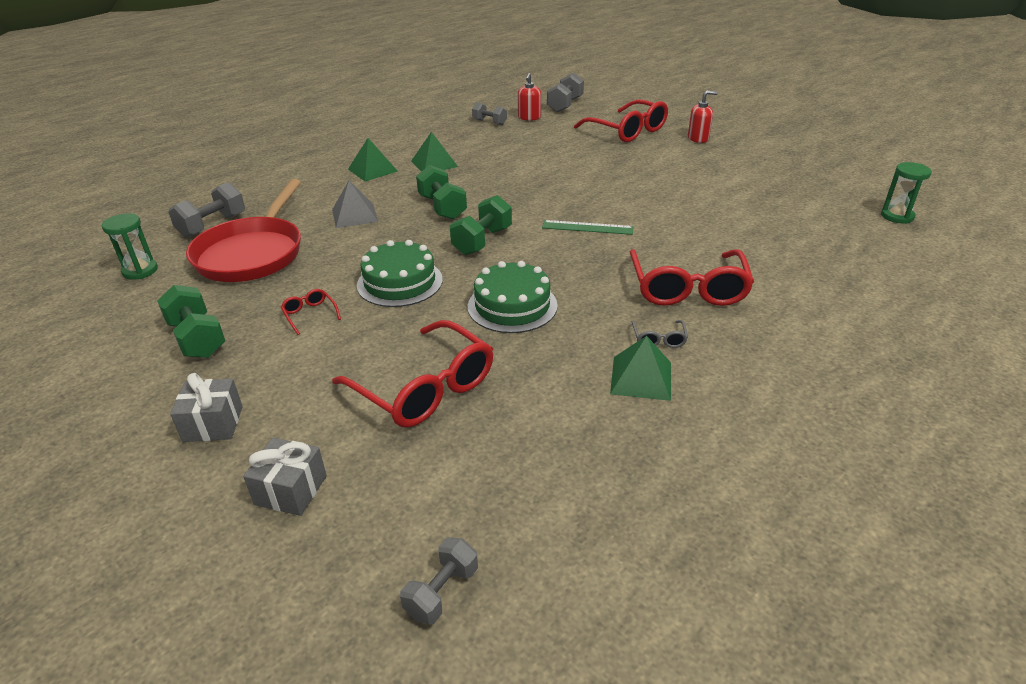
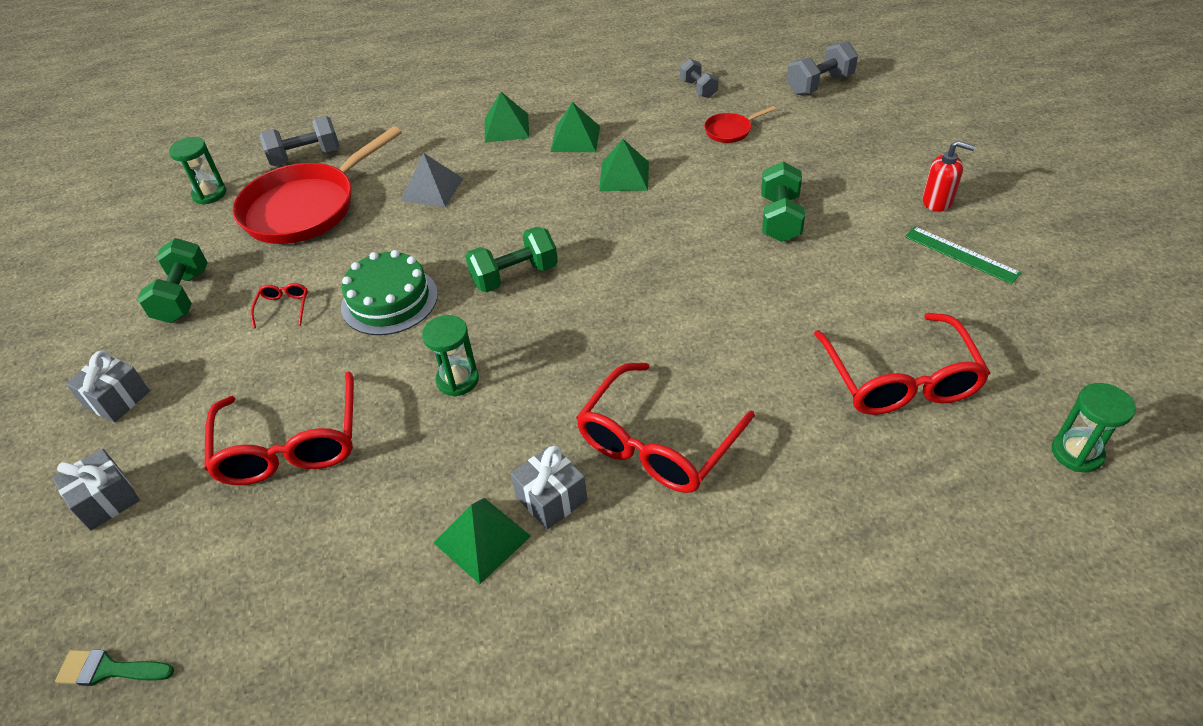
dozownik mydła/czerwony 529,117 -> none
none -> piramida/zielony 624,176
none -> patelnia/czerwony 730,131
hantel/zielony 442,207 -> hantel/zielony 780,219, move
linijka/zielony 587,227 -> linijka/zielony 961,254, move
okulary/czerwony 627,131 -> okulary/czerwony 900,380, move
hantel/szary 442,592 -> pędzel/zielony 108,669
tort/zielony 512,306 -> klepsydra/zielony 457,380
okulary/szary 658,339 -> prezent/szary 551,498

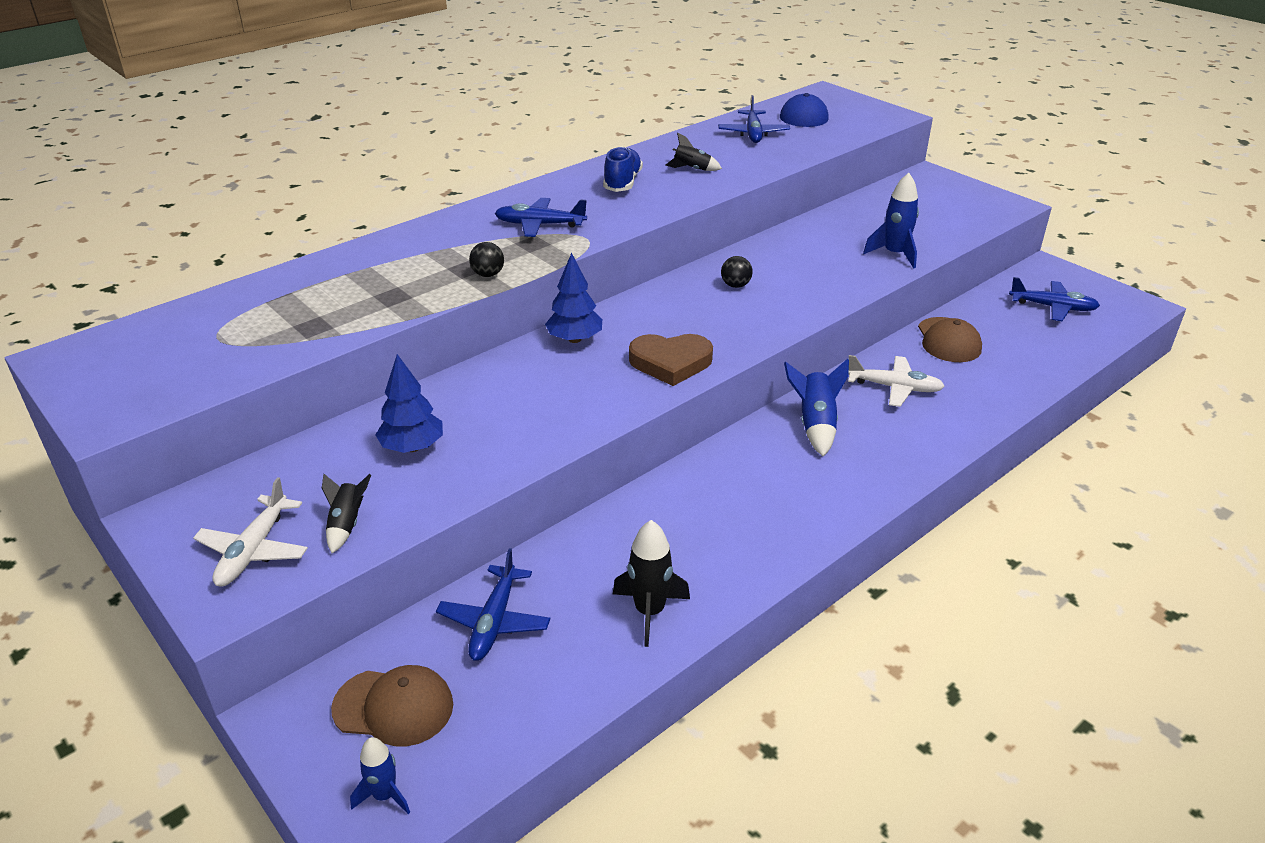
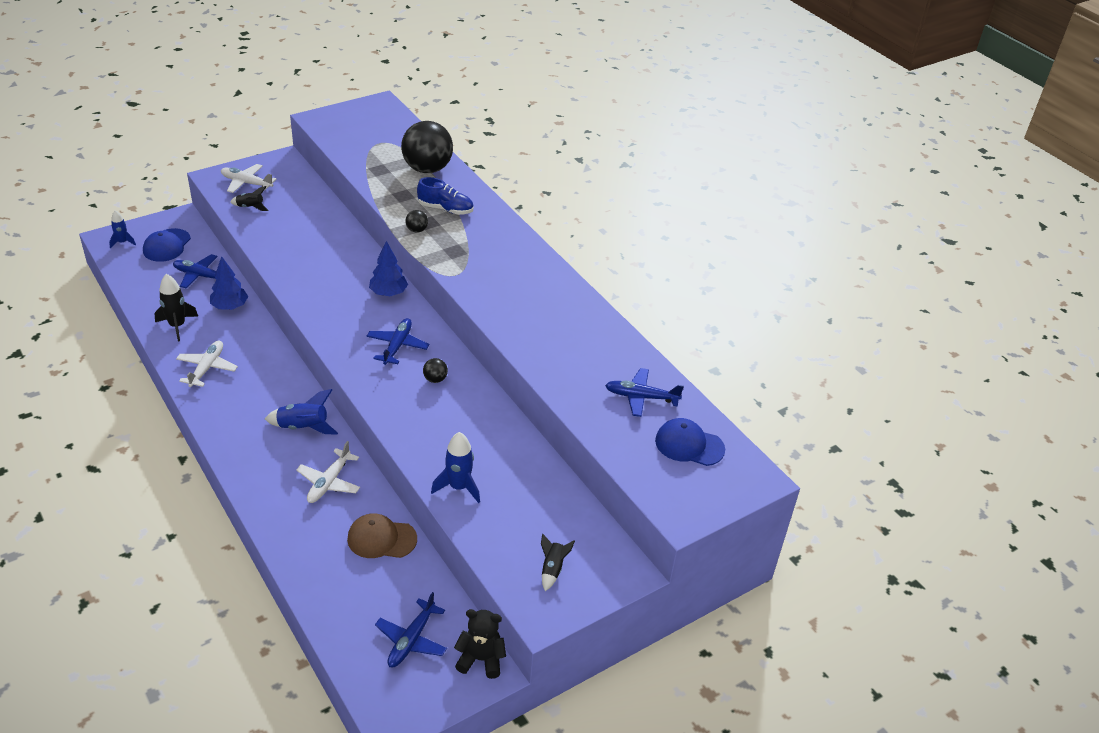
serce/brązowy 670,363 -> none
none -> samolot/biały 207,368
none -> piłka/czarny 427,169
none -> miś/czarny 481,659
drzewko/niebieski 412,447 -> drzewko/niebieski 230,307, move
samolot/niebieski 540,225 -> samolot/niebieski 397,346, move
but/niebieski 622,183 -> but/niebieski 445,209, move
rakieta/czarny 692,169 -> rakieta/czarny 552,569, move
czapka/brązowy 394,707 -> czapka/niebieski 167,245

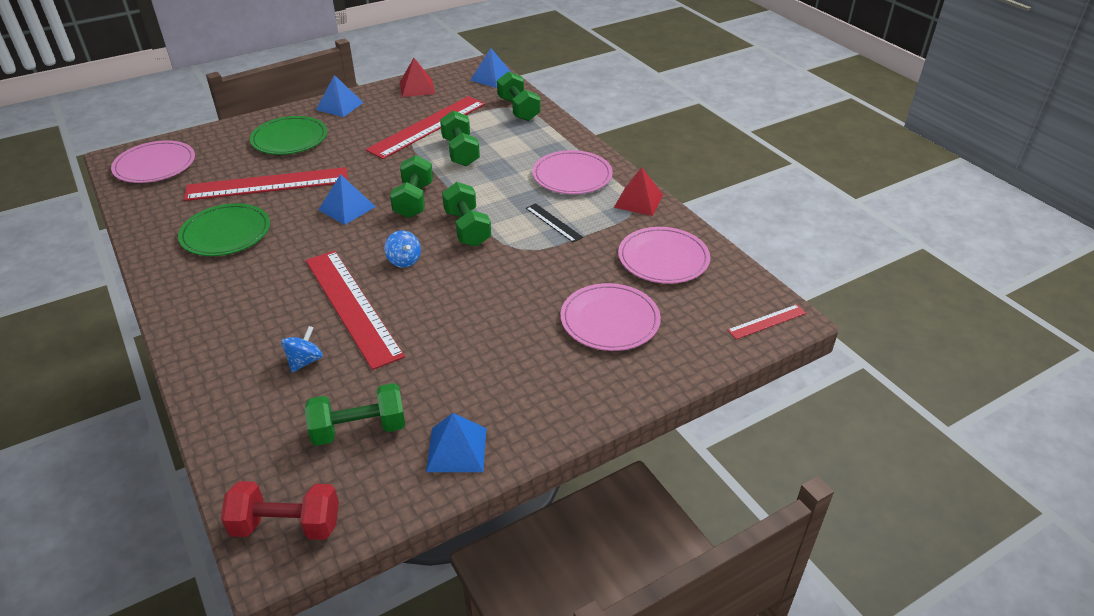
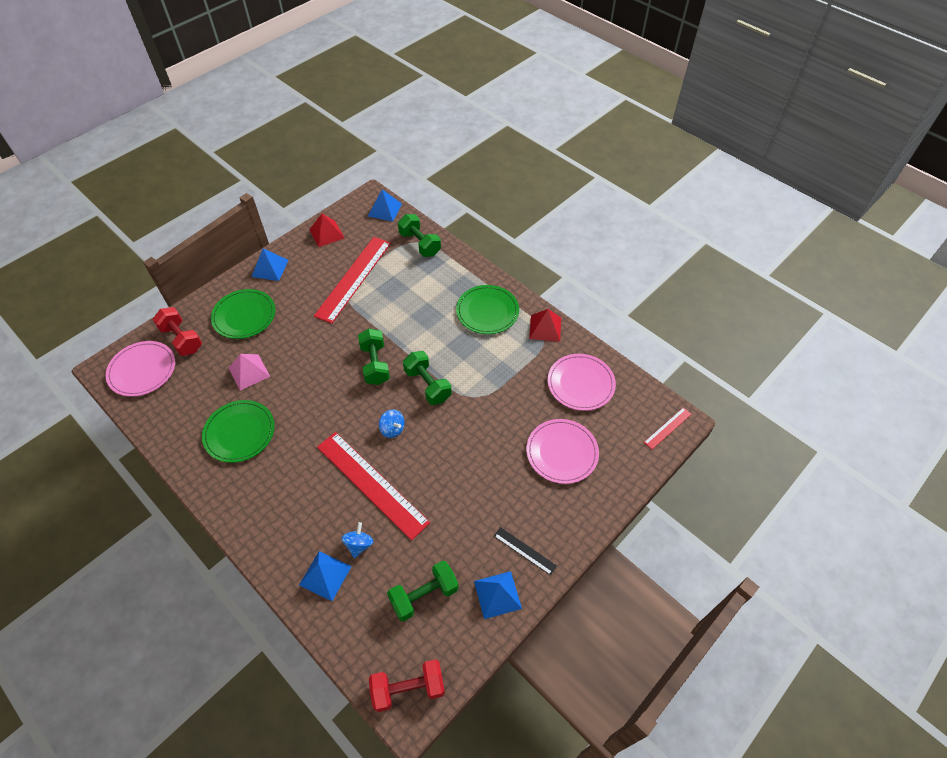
hantel/zielony 460,152 -> none
none -> hantel/czerwony 182,339
piramida/niebieski 347,208 -> piramida/niebieski 325,575, move
linijka/czarny 553,222 -> linijka/czarny 524,550, move
linijka/czerwony 267,184 -> piramida/różowy 249,372
talerz/różowy 572,176 -> talerz/zielony 487,311

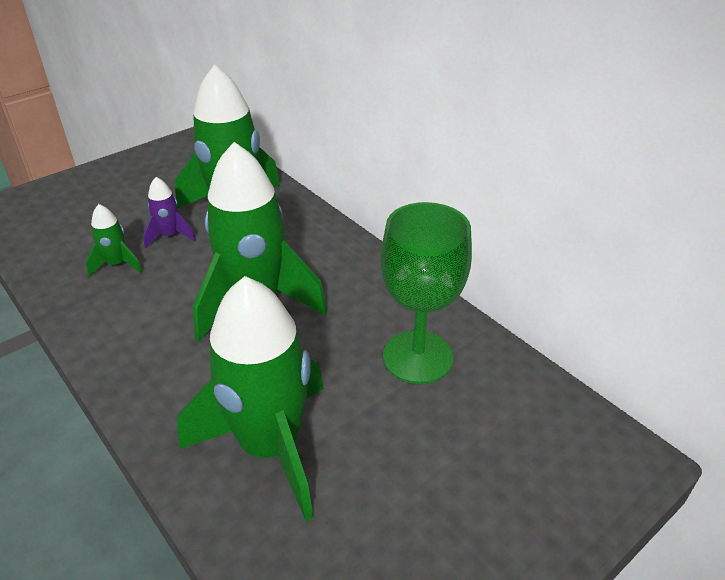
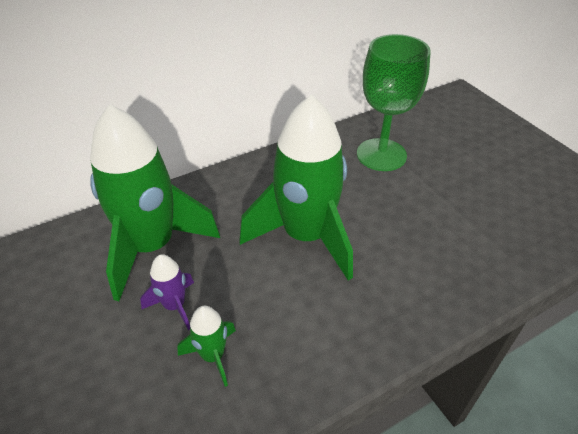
rakieta/zielony 270,446 -> none

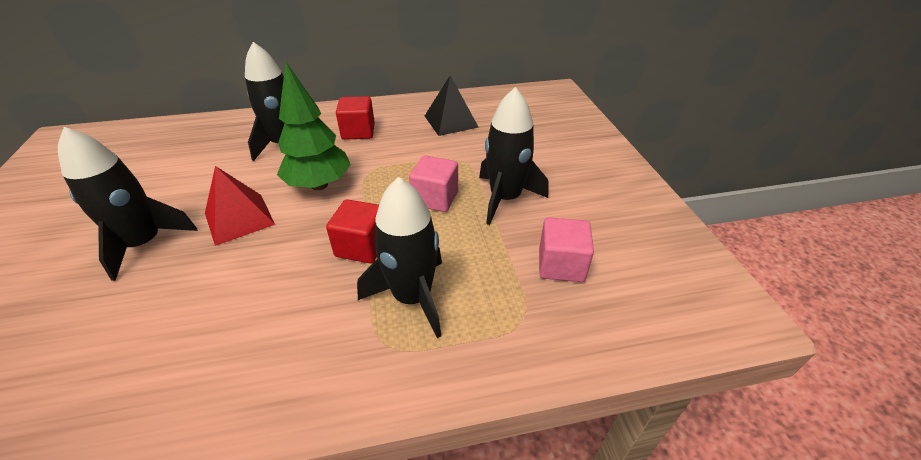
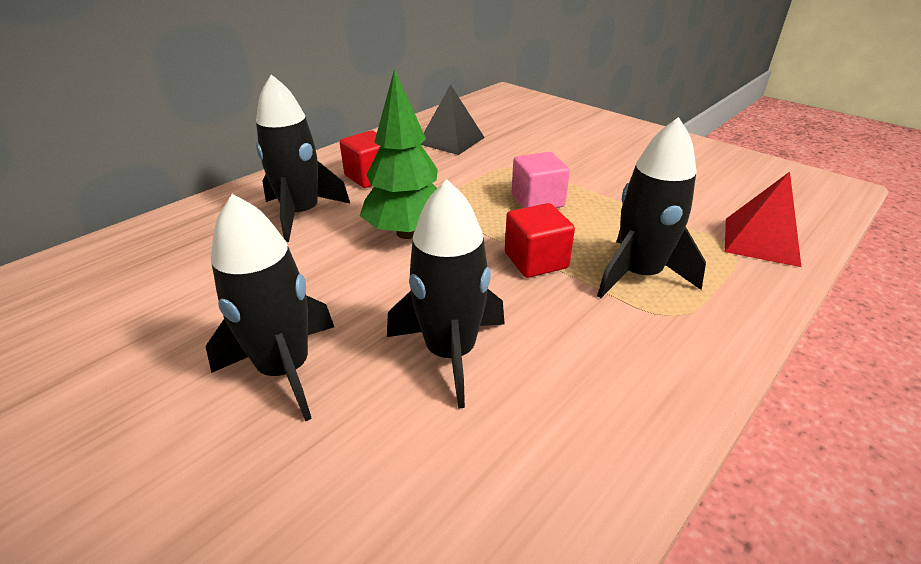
sześcian/różowy 561,265 -> none
piramida/czerwony 239,218 -> piramida/czerwony 761,241, move
rakieta/czarny 505,198 -> rakieta/czarny 451,352, move

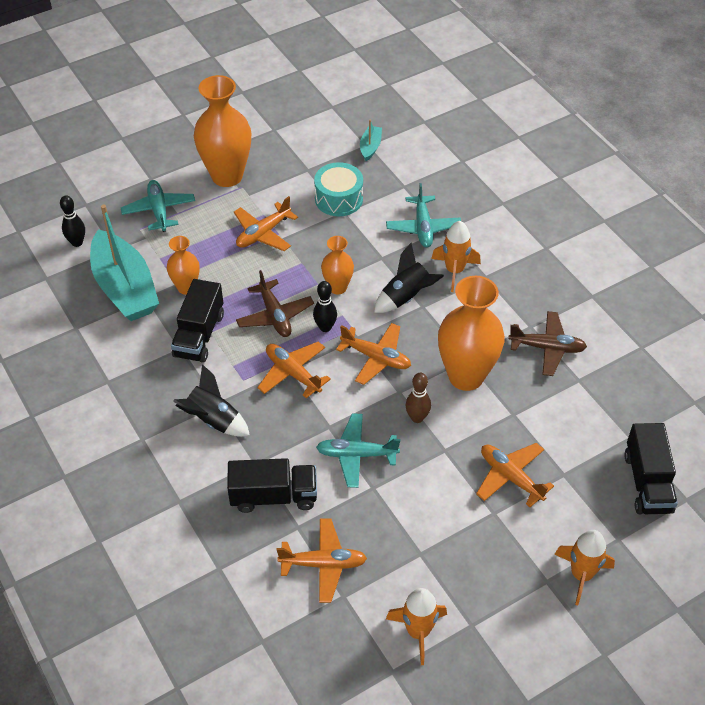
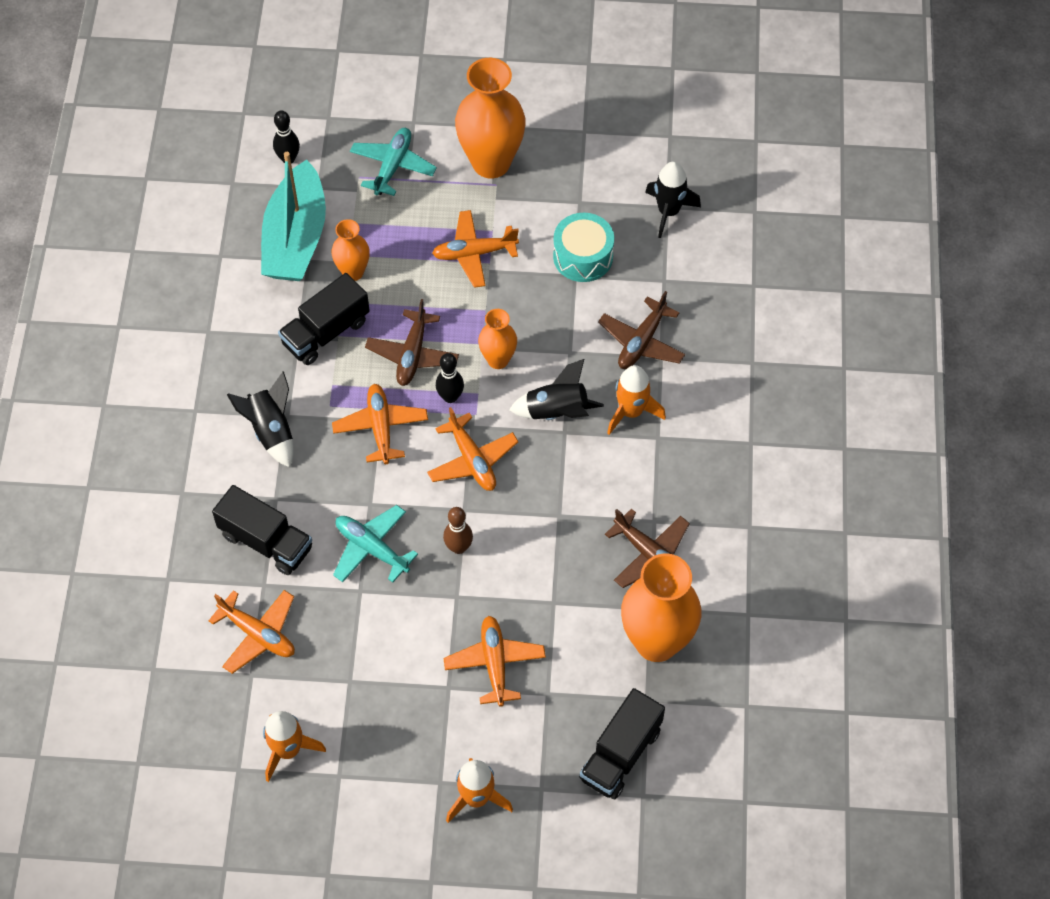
wazon/pomarańczowy 466,376 -> wazon/pomarańczowy 656,642, move
łódka/turkusowy 370,147 -> rakieta/czarny 668,211
samolot/turkusowy 423,227 -> samolot/brązowy 642,342

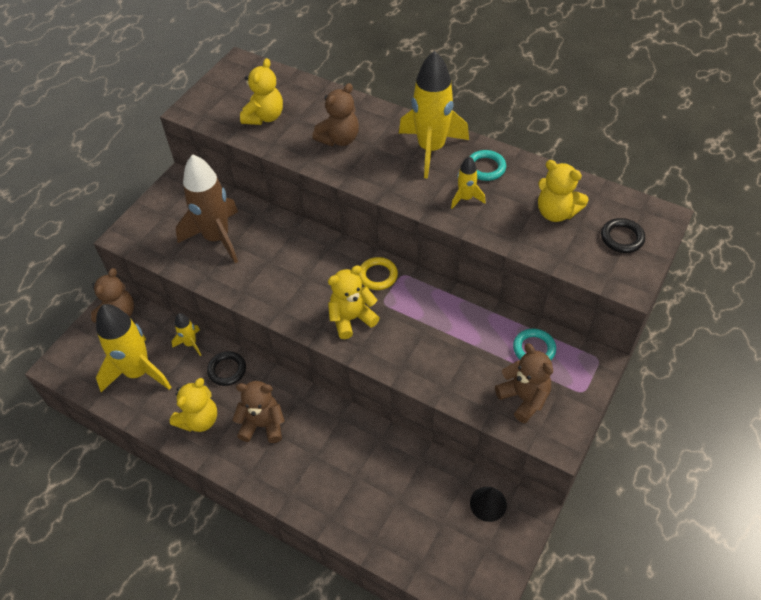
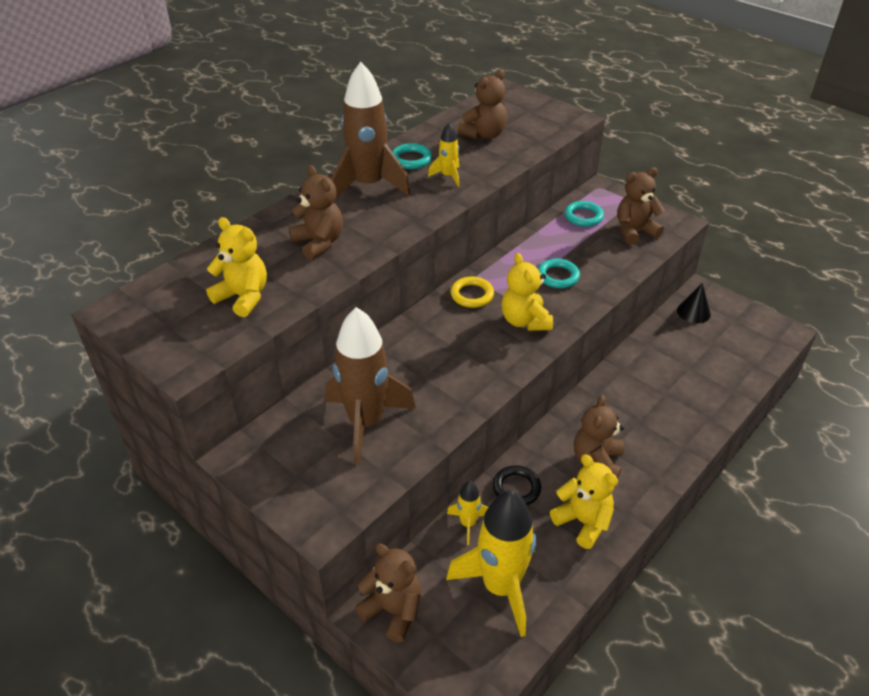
pierścień/czarny 622,238 -> none
none -> pierścień/turkusowy 558,276
rakieta/żółty 431,149 -> rakieta/brązowy 368,185
miś/żółty 556,212 -> miś/brązowy 484,134

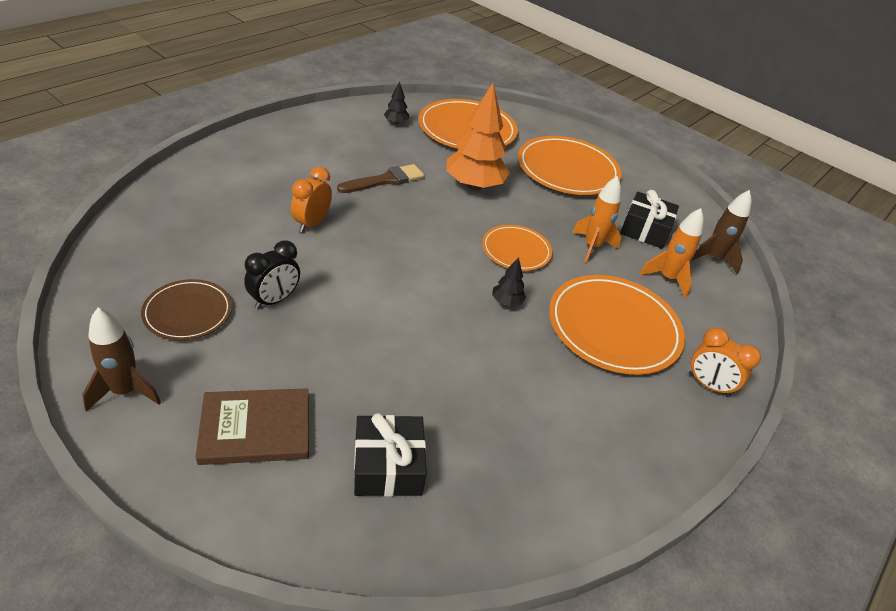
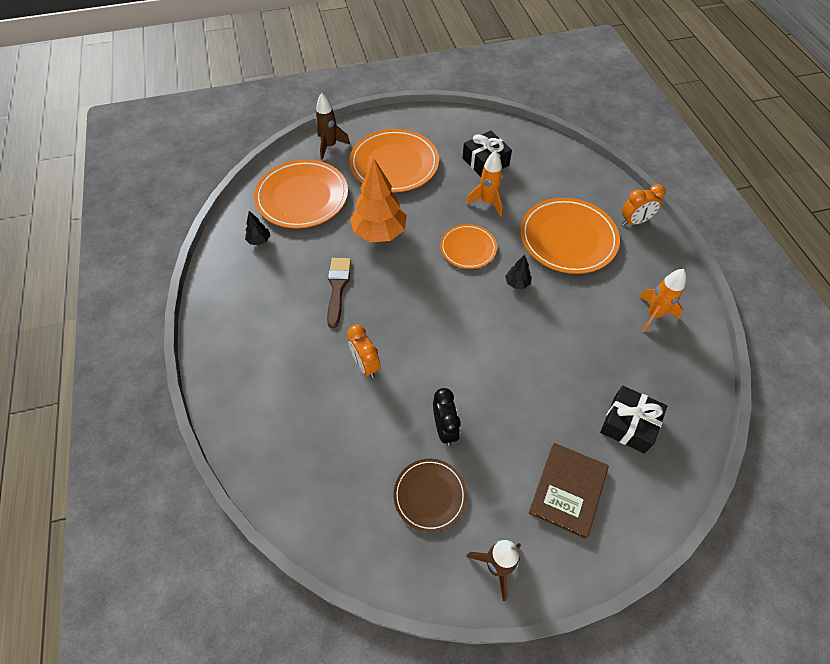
rakieta/pomarańczowy 667,278 -> rakieta/pomarańczowy 653,315, move
rakieta/brązowy 713,259 -> rakieta/brązowy 330,146, move

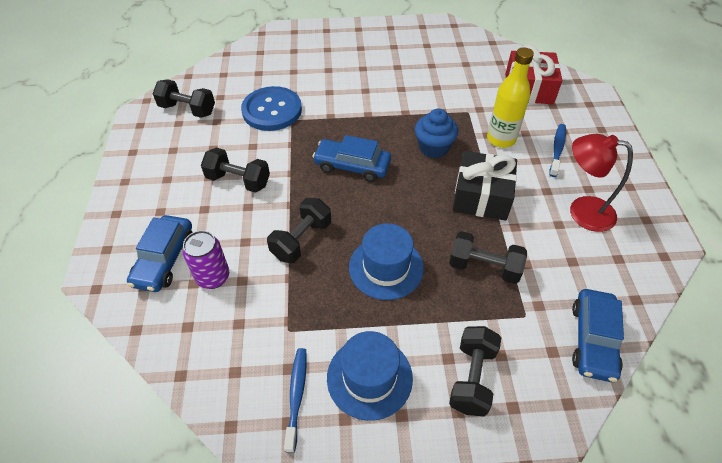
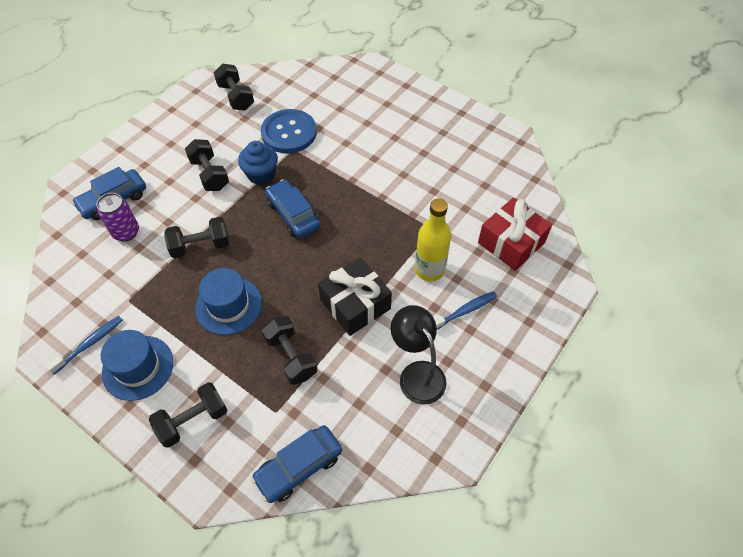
muffinka/niebieski 433,148 -> muffinka/niebieski 261,174, move
lampka/czerwony 582,211 -> lampka/czarny 417,373

